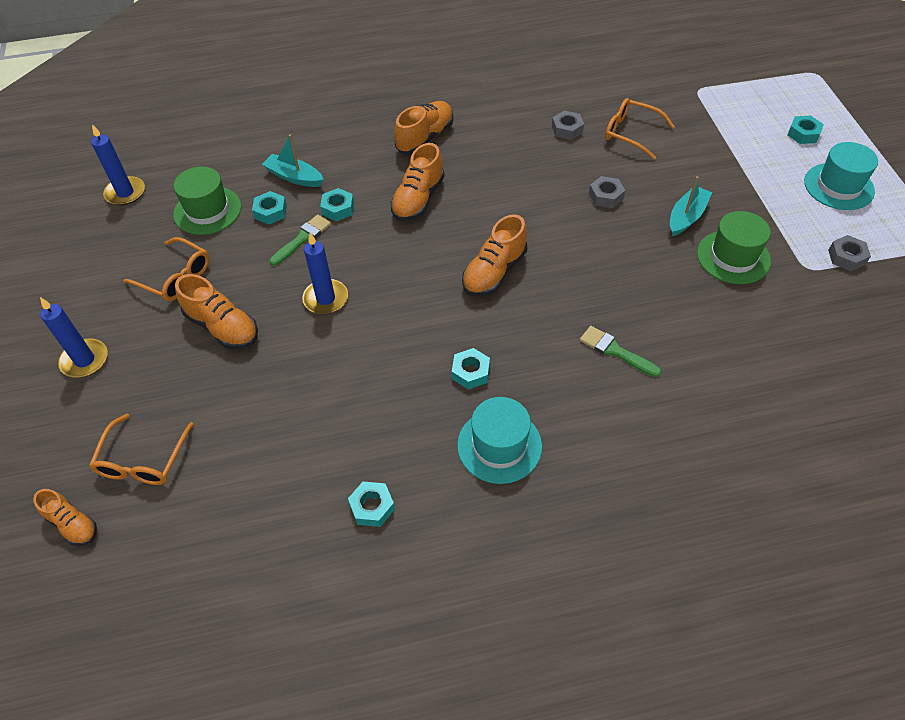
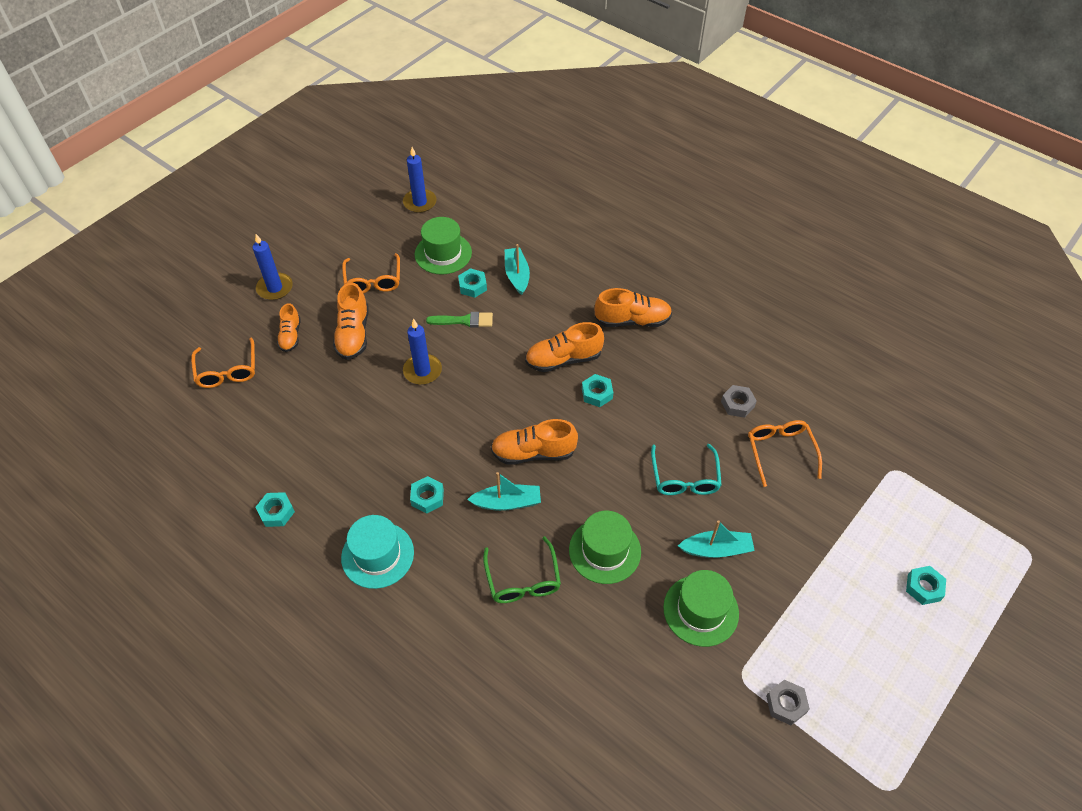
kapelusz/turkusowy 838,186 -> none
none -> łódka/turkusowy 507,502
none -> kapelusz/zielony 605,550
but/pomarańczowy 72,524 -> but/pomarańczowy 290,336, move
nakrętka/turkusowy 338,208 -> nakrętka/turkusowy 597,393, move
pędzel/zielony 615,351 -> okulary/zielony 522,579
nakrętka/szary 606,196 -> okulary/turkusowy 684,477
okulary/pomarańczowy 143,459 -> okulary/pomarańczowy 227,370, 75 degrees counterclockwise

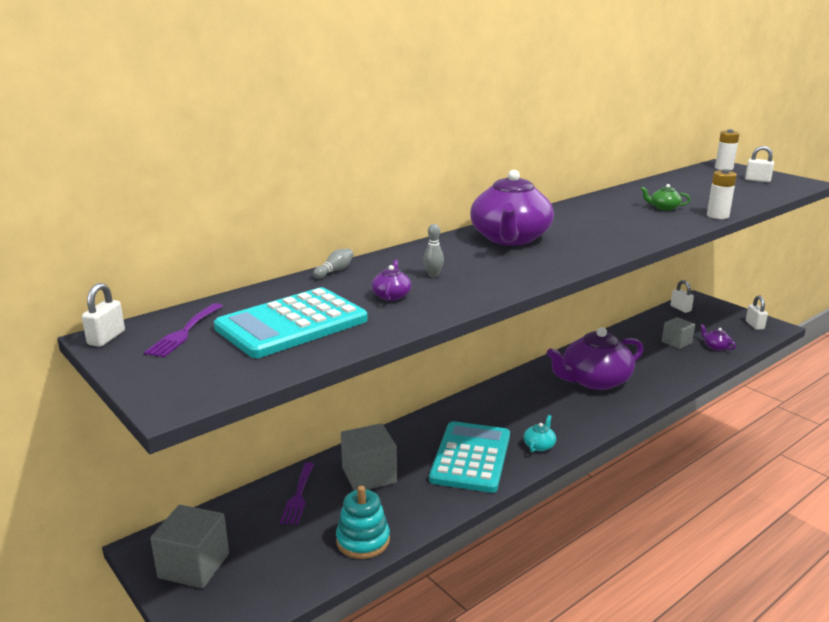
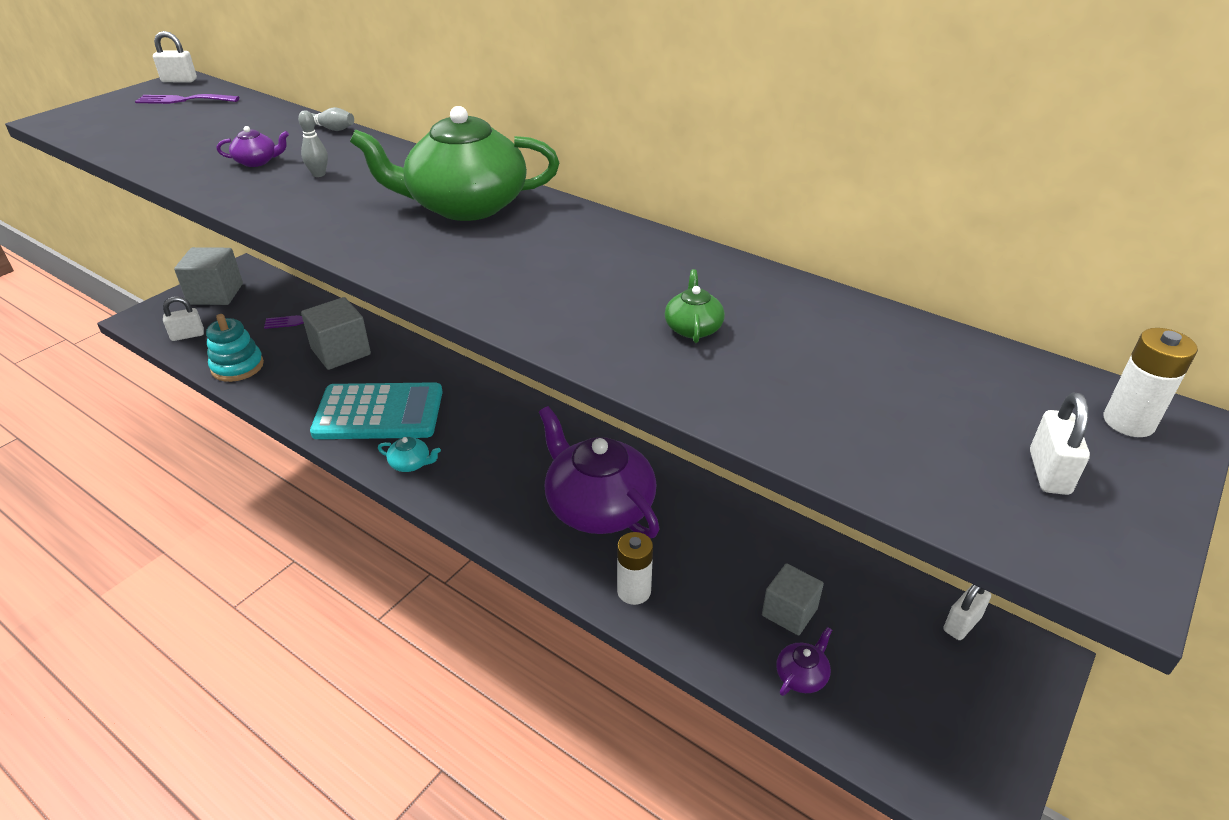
kalkulator/turkusowy 292,324 -> none
bateria/biały 717,216 -> bateria/biały 634,591, move
kłódka/biały 754,325 -> kłódka/biały 187,335, move
imbryk/fioletowy 510,238 -> imbryk/zielony 465,205

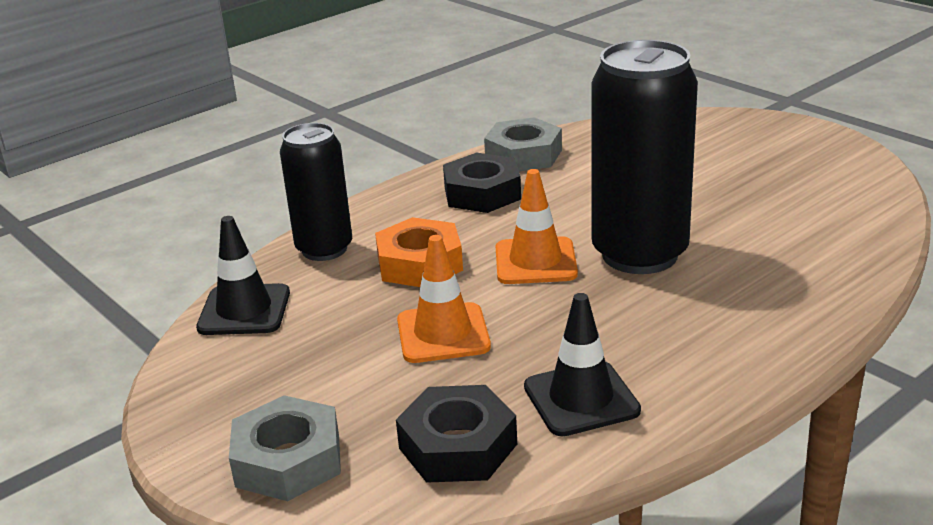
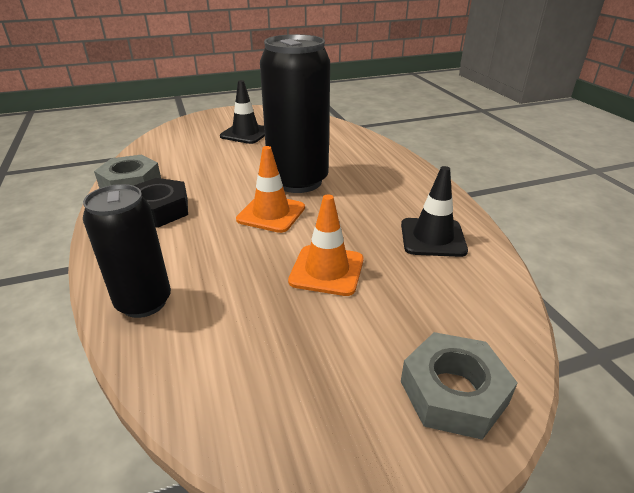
nakrętka/pomarańczowy 419,264 -> none
nakrętka/czarny 457,446 -> none
pachołek/czarny 244,310 -> pachołek/czarny 246,133, move

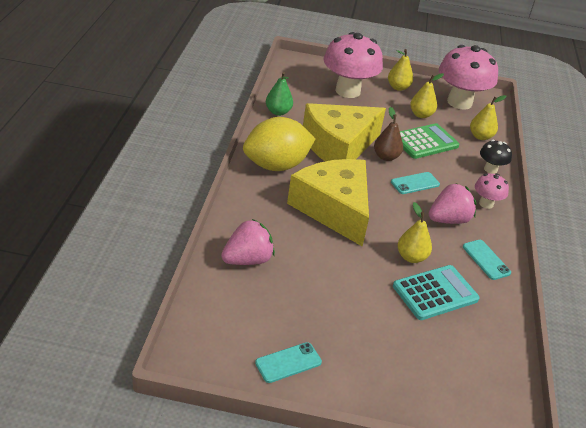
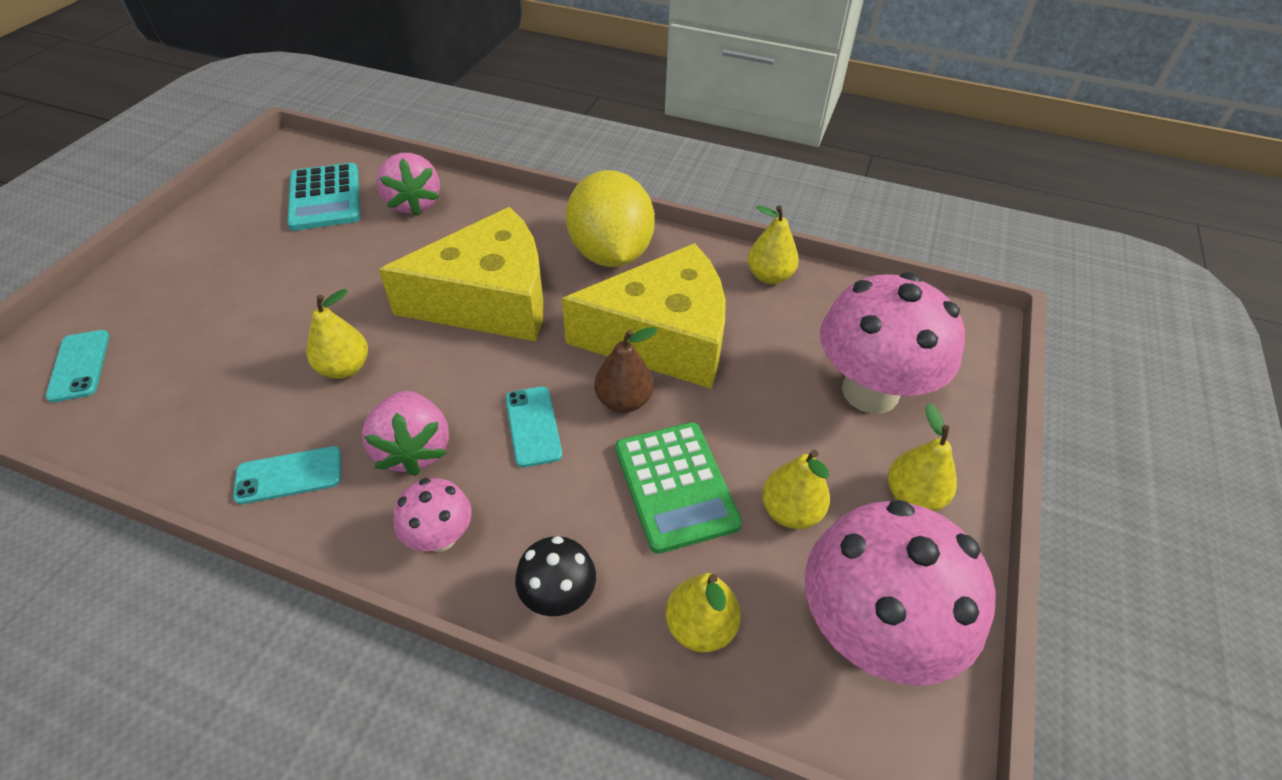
telefon/turkusowy 288,363 -> telefon/turkusowy 79,366, move
kalkulator/turkusowy 435,293 -> kalkulator/turkusowy 325,198, move
gruszka/zielony 278,112 -> gruszka/żółty 769,276
ser/żółty 338,146 -> ser/żółty 663,337, 105 degrees clockwise

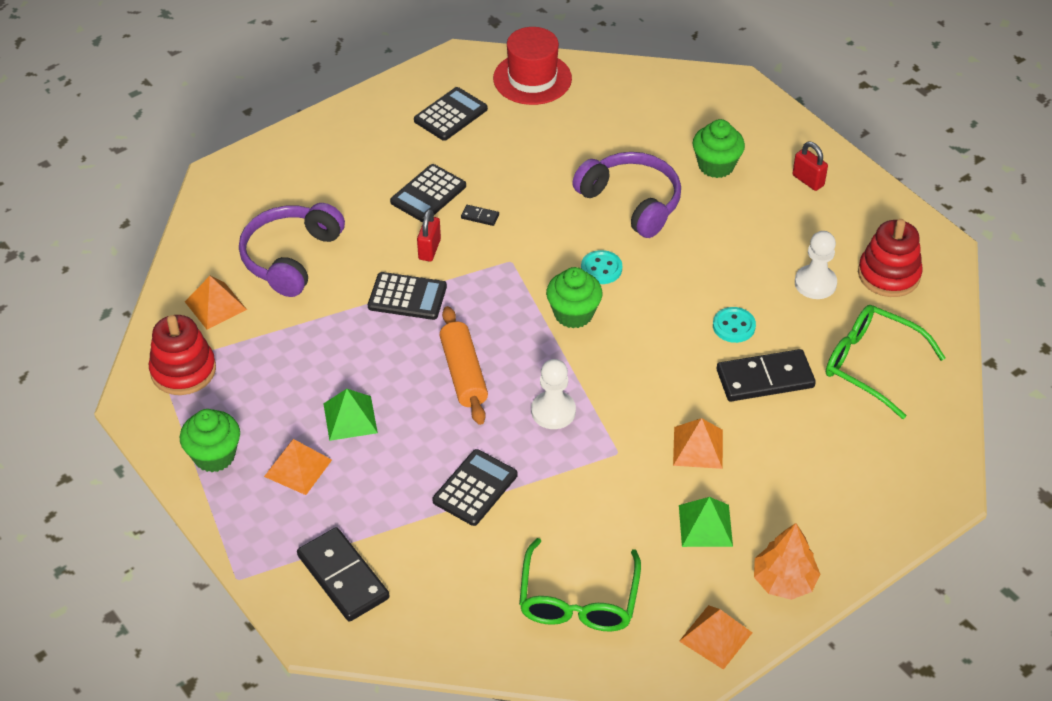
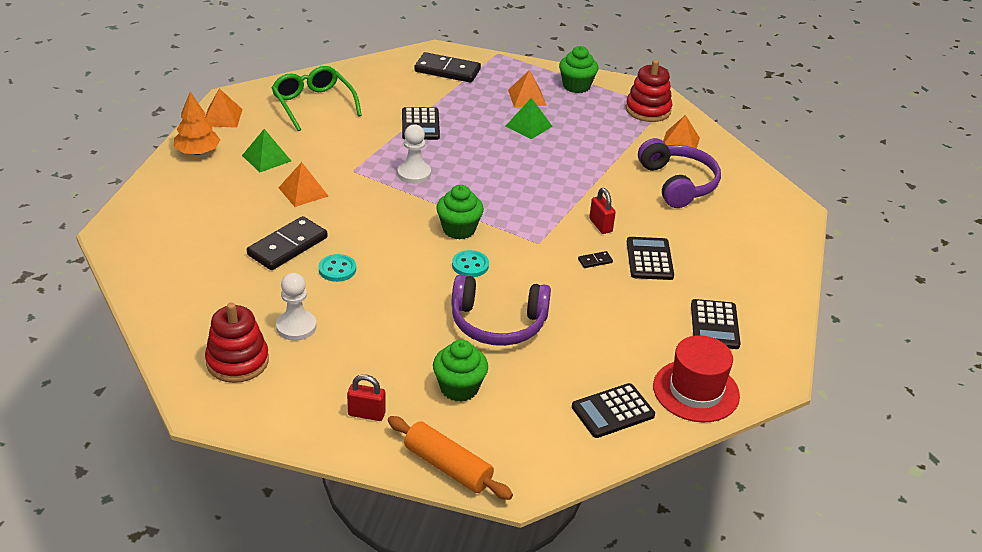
okulary/zielony 871,364 -> none
kalkulator/czarny 407,297 -> kalkulator/czarny 613,411, move
wałek do ciasta/pomarańczowy 463,373 -> wałek do ciasta/pomarańczowy 448,466, move

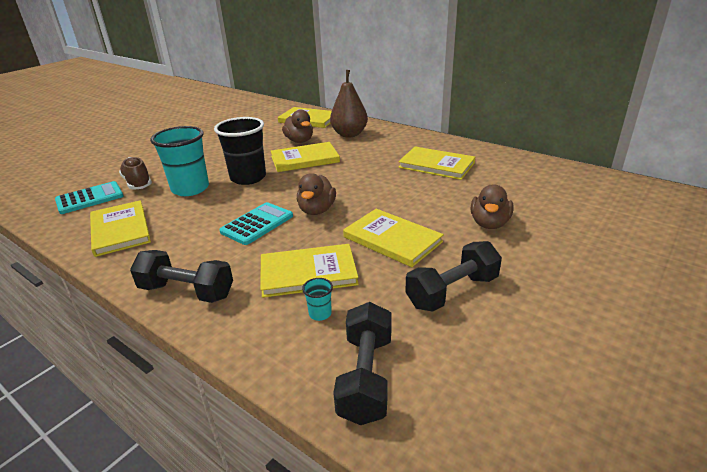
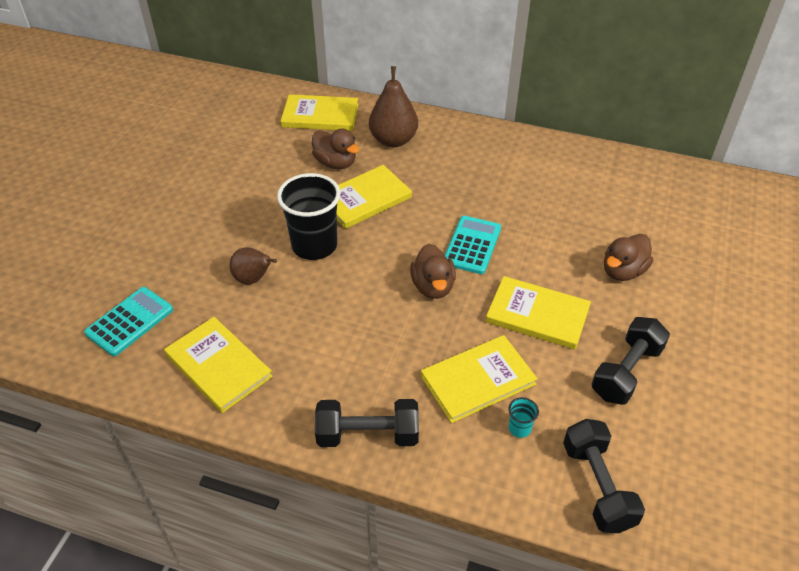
but/brązowy 138,183 -> none
książka/żółty 436,165 -> none
kalkulator/turkusowy 257,224 -> kalkulator/turkusowy 472,245, move
szklanka/turkusowy 190,189 -> gruszka/brązowy 253,279
kaczka/brązowy 489,223 -> kaczka/brązowy 623,271, 45 degrees clockwise

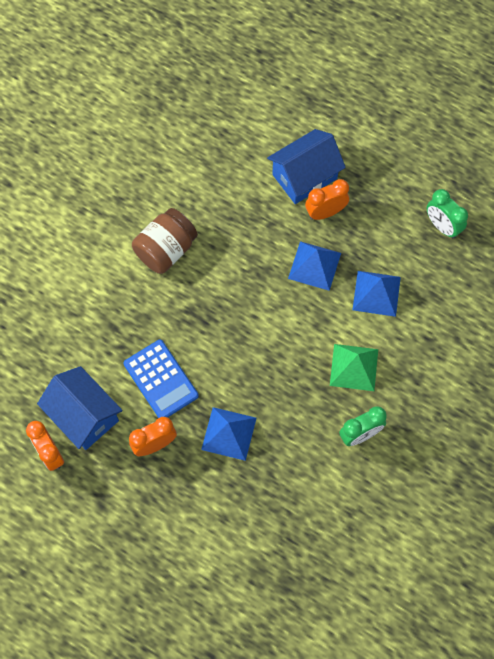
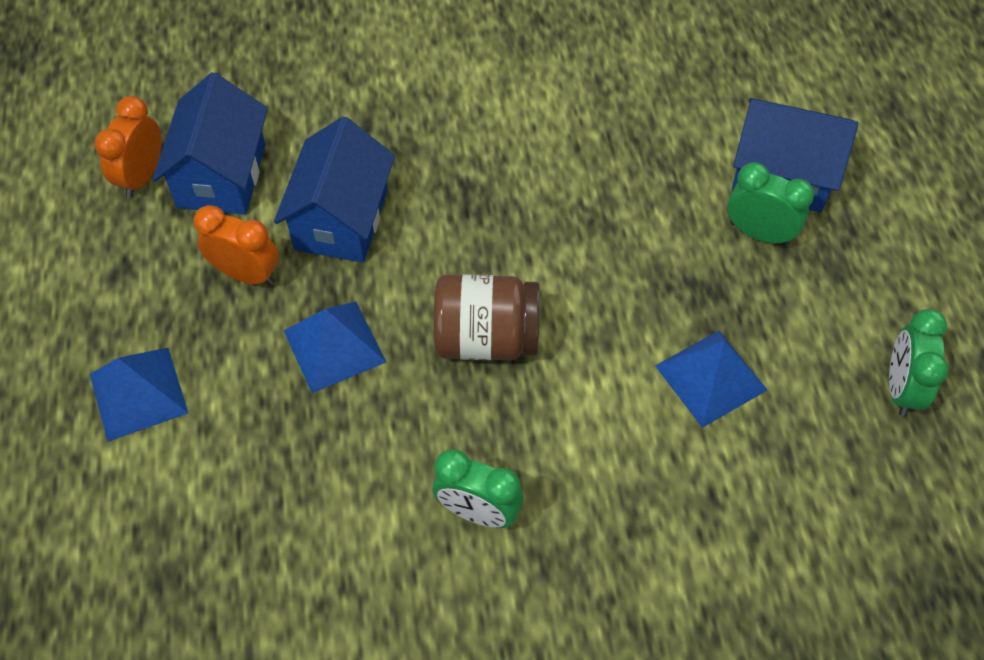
piramida/zielony 354,367 -> none
słoik/brązowy 166,250 -> słoik/brązowy 486,338, move
piramida/niebieski 314,265 -> piramida/niebieski 138,393, move
kalkulator/niebieski 161,380 -> domek/niebieski 341,219
budzik/pomarańczowy 325,212 -> budzik/zielony 759,233

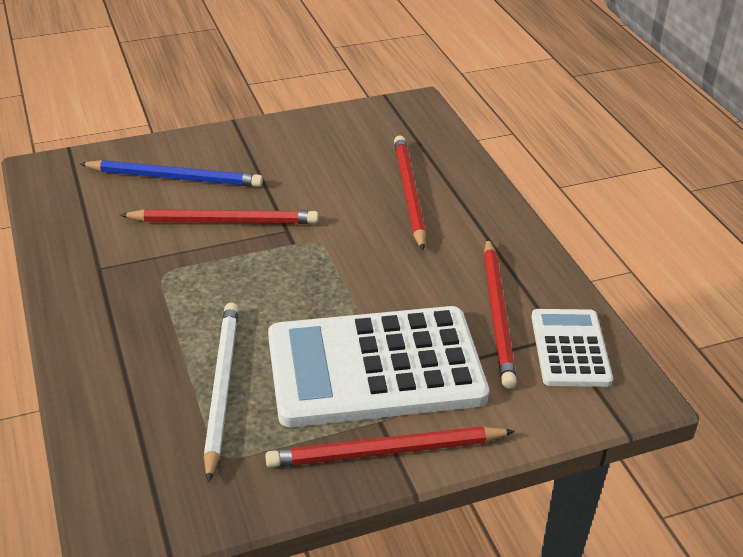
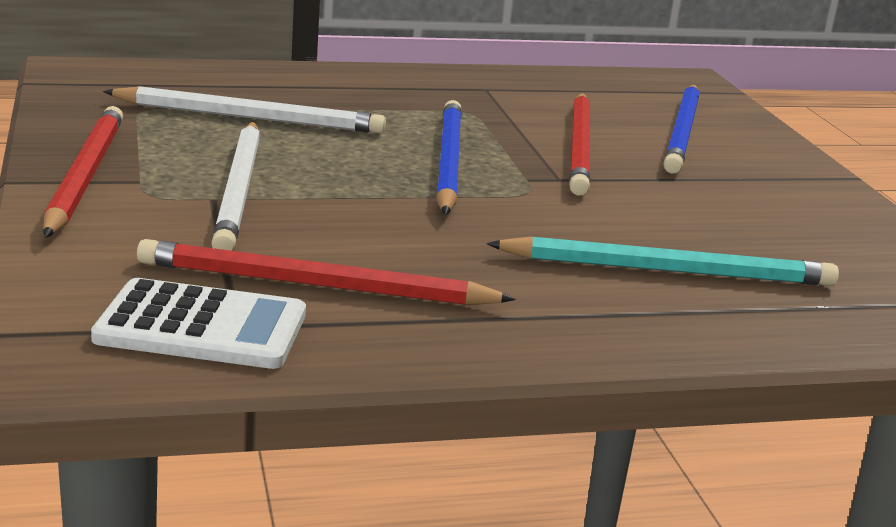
none -> ołówek/niebieski 448,162
kalkulator/biały 375,367 -> ołówek/biały 239,190
ołówek/czerwony 409,193 -> ołówek/turkusowy 667,270

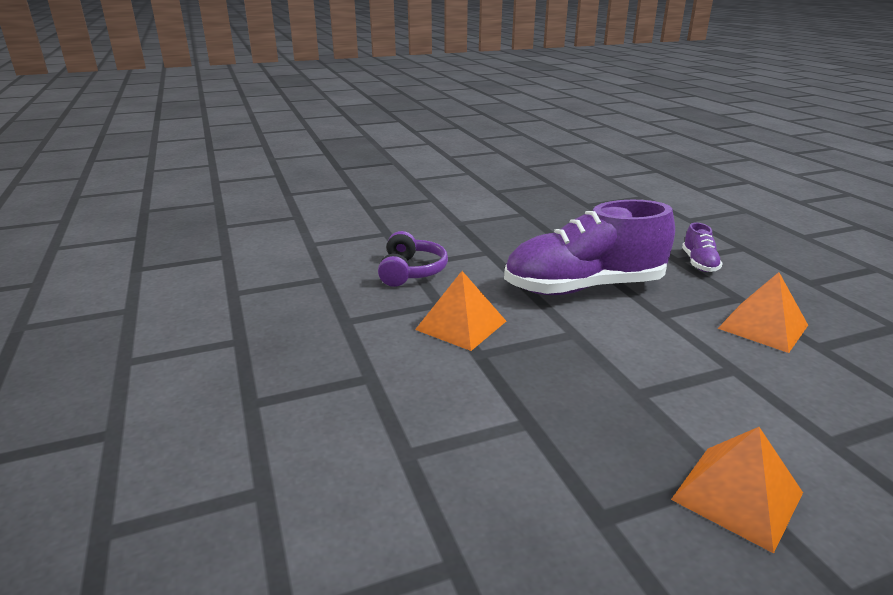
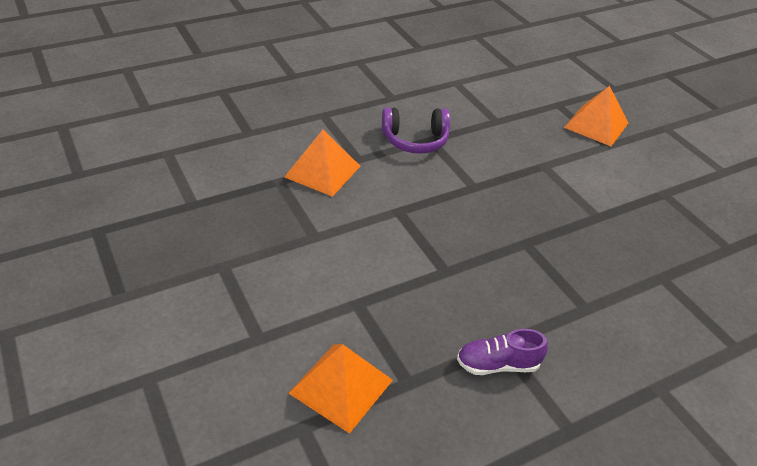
but/fioletowy 584,287 -> none
piramida/pomarańczowy 737,496 -> piramida/pomarańczowy 596,125, move

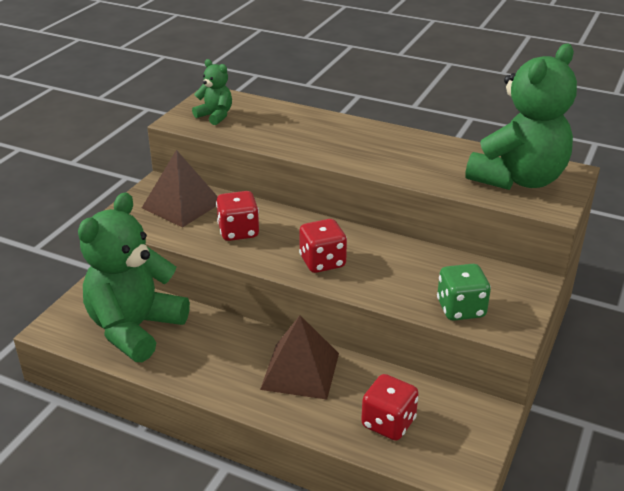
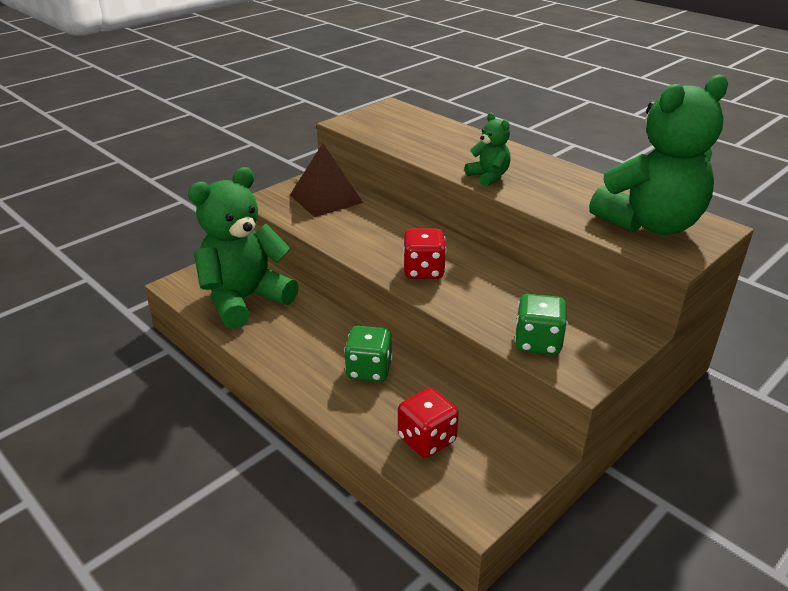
kostka do gry/czerwony 238,232 -> none
miś/zielony 215,116 -> miś/zielony 488,177, move
piramida/brązowy 300,371 -> kostka do gry/zielony 369,370

